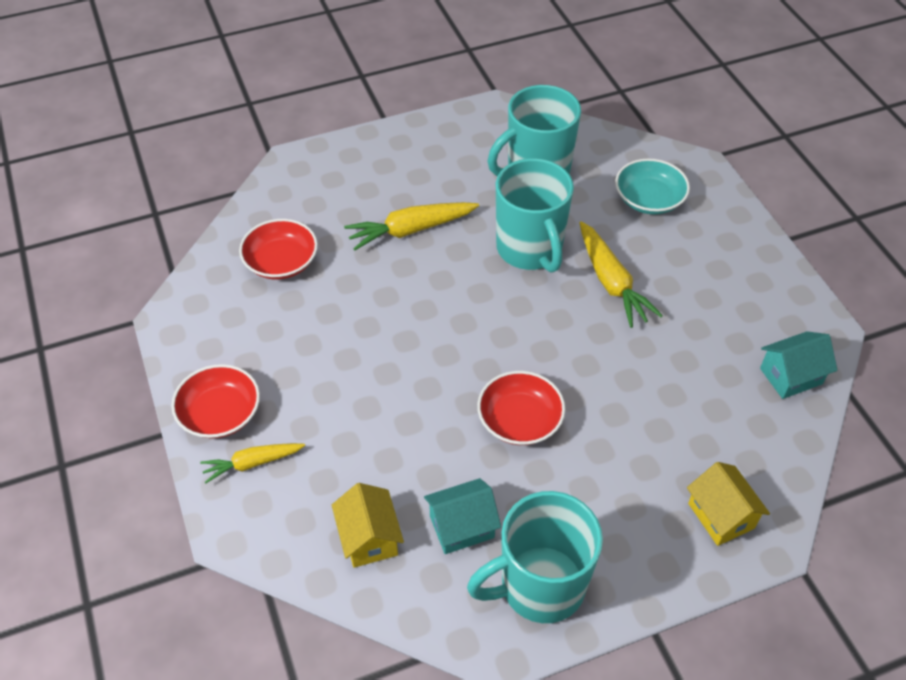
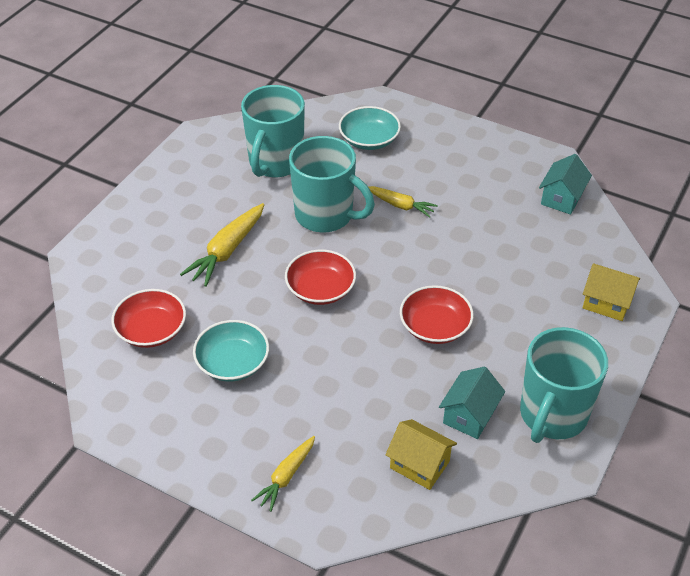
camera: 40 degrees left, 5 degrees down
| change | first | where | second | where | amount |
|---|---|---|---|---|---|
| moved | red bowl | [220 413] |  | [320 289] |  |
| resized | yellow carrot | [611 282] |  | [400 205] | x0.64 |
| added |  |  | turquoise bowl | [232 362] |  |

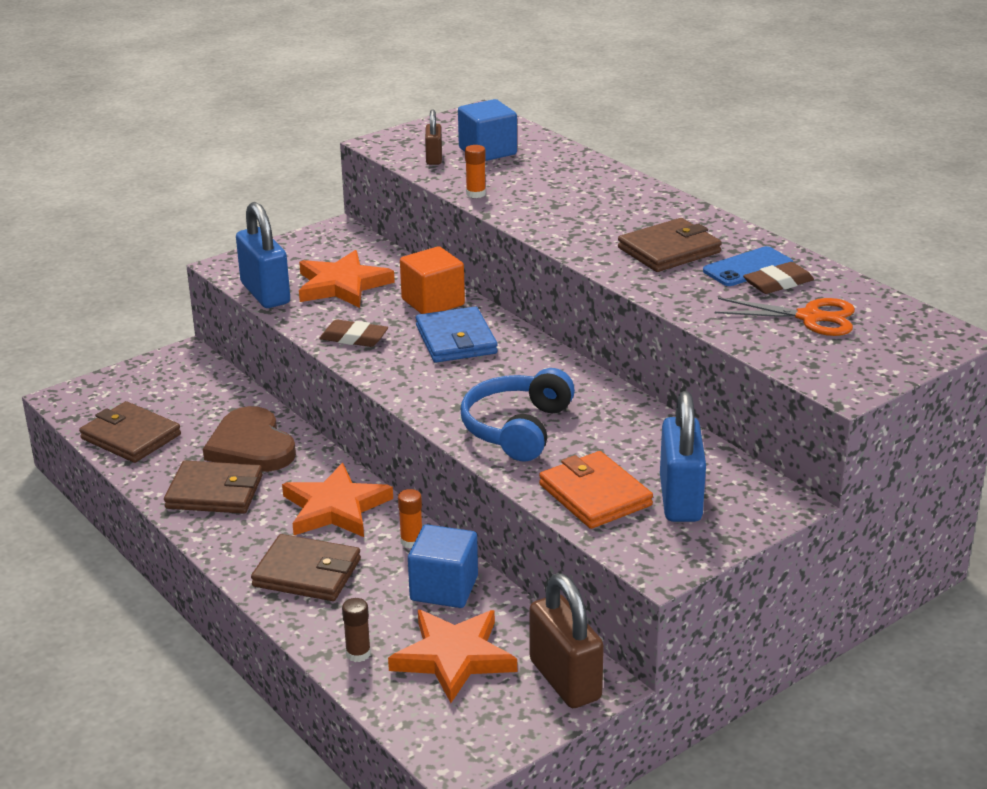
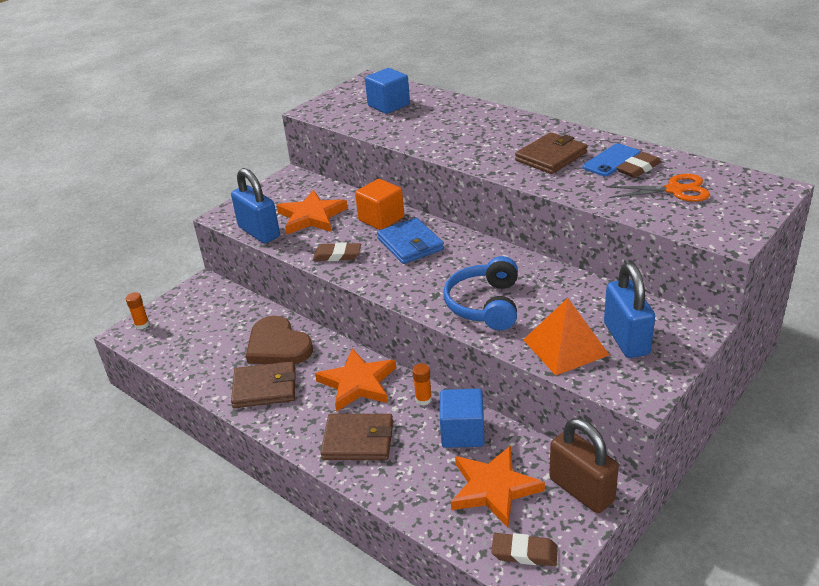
camera: 10 degrees left, 5 degrees up
| change | first | where | second | where | amount |
|---|---|---|---|---|---|
| removed | brown wallet | [131 437] |  |  |  |
| removed | brown glue stick | [358 654] |  |  |  |
| removed | brown padlock | [434 158] |  |  |  |
| moved | orange glue stick | [476 194] |  | [142 325] |  |
| replaced | orange wallet | [595 495] | orange pyramid | [565 347] |  |
| added |  |  | brown eraser | [524 553] |  |

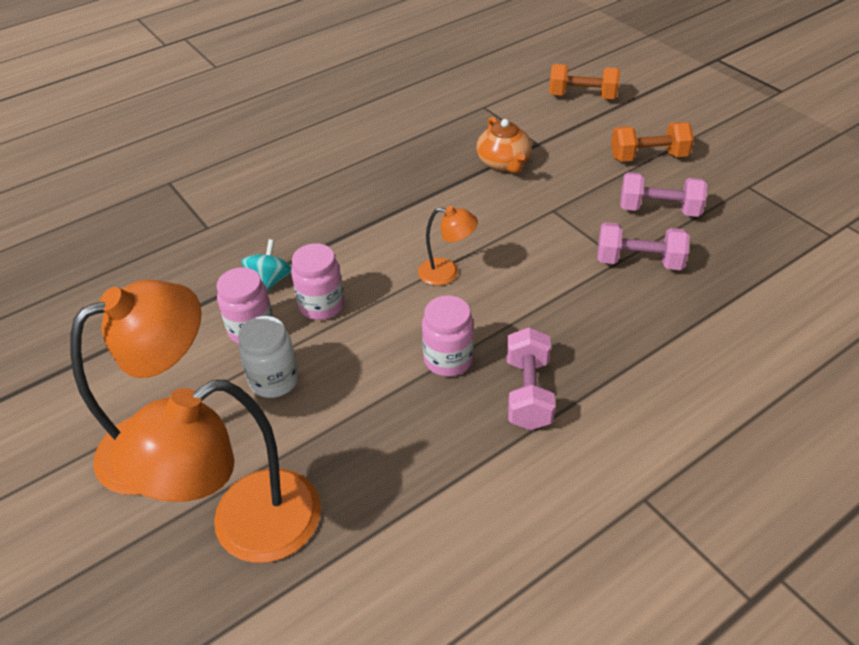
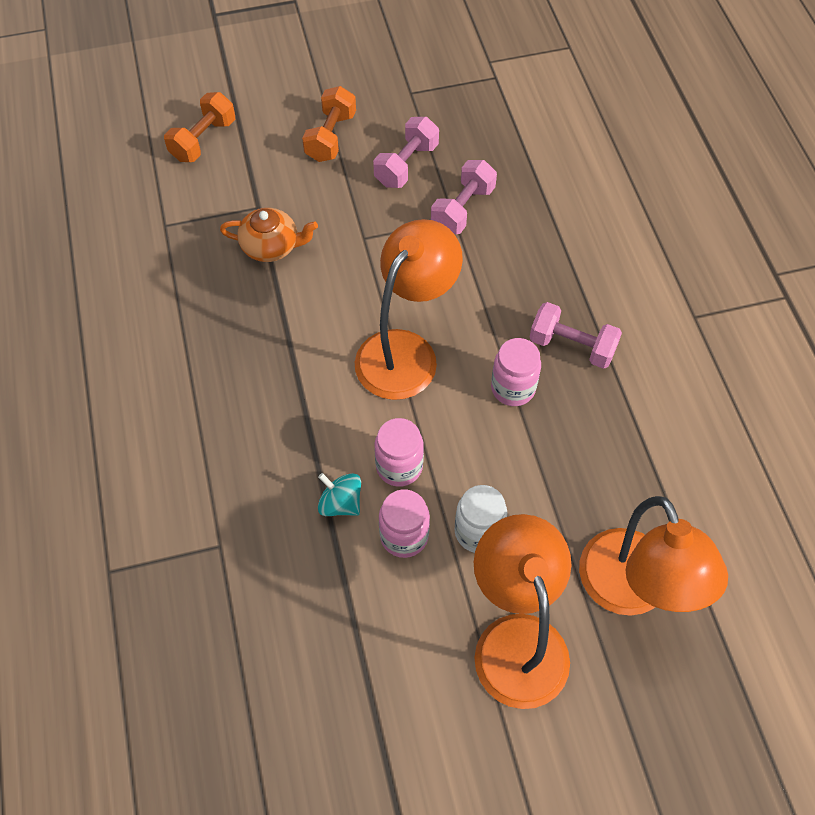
camera: 70 degrees left, 15 degrees up
| change | first | where | second | where | amount |
|---|---|---|---|---|---|
| resized | orange lamp | [447 273] |  | [406 351] | x2.05 |

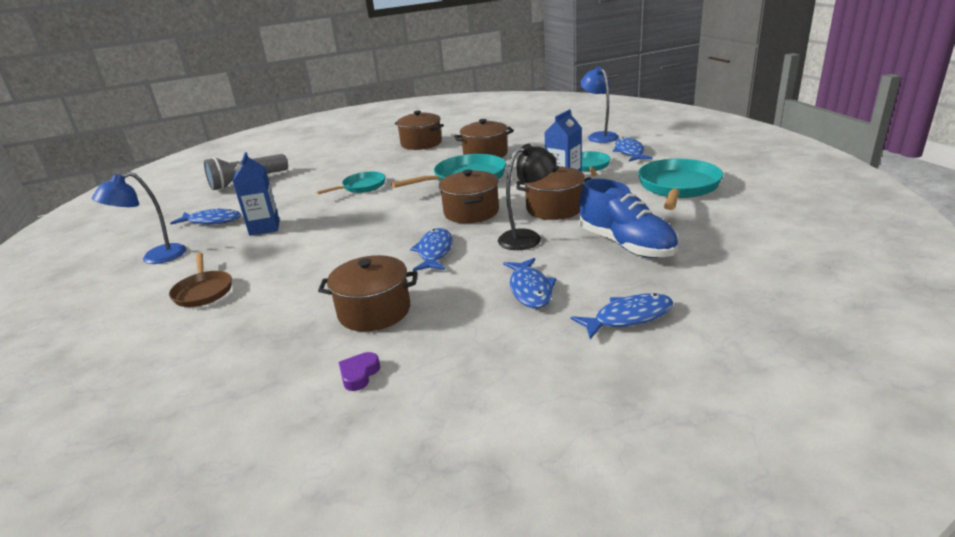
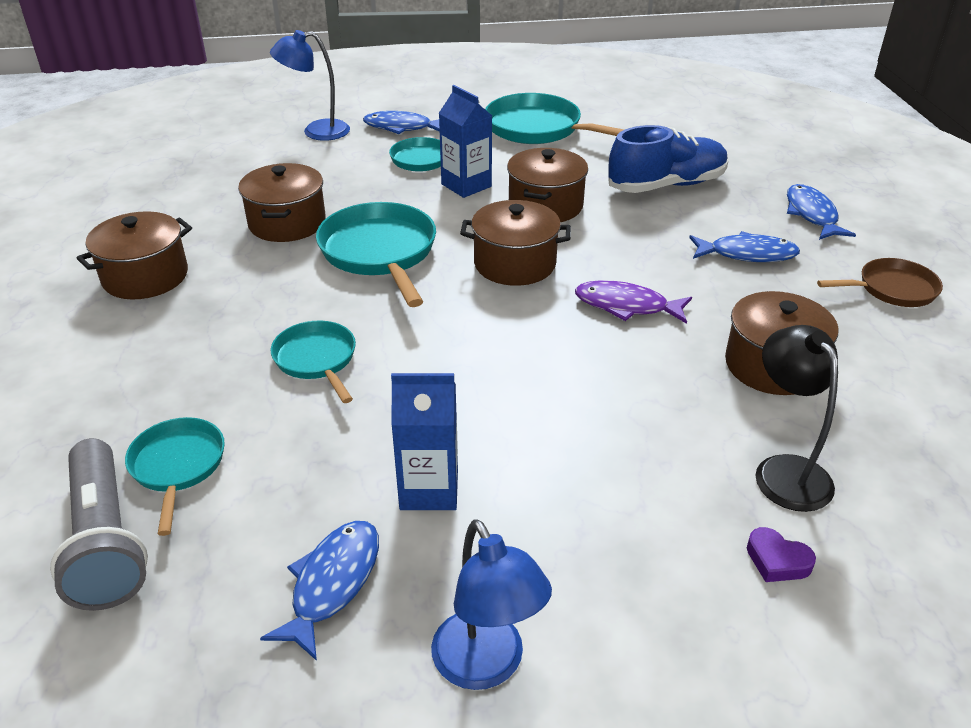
camera: 80 degrees left, 10 degrees up
| change | first | where | second | where | amount |
|---|---|---|---|---|---|
| moved | brown pan | [203 291] |  | [892 289] |  |
| moved | purple heart | [359 374] |  | [777 560] |  |
| recoloured | blue fish | [434 252] | purple fish | [626 306] |  |
| moved | black lamp | [527 237] |  | [784 471] |  |
| added |  |  | turquoise pan | [177 467] |  |

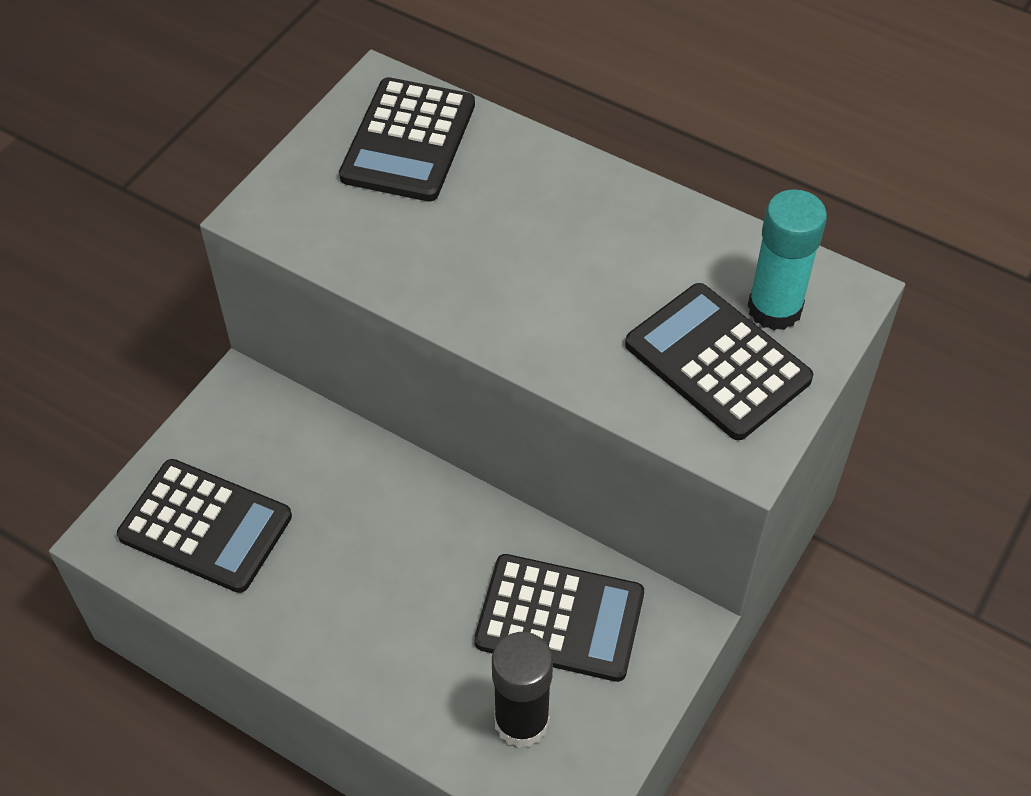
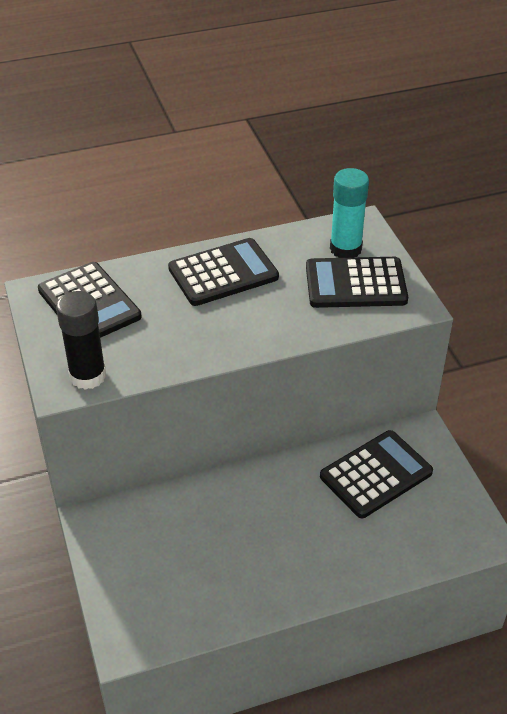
camera: 50 degrees left, 10 degrees down
| change | first | where | second | where | amount |
|---|---|---|---|---|---|
| moved | black calculator | [205 526] |  | [223 273] |  |
| moved | black glue stick | [521 721] |  | [88 376] |  |

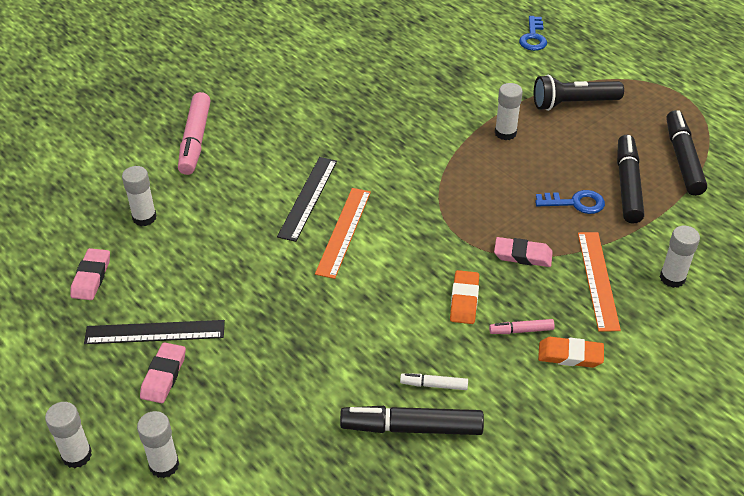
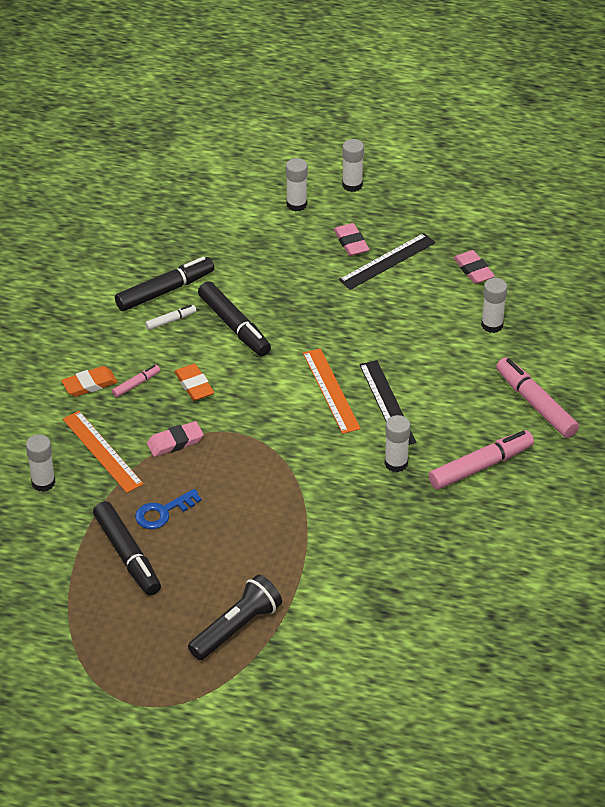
camera: 145 degrees right, 0 degrees up
| change | first | where | second | where | amount |
|---|---|---|---|---|---|
| moved | white glue stick | [505 133] |  | [396 463] |  |
| removed | blue key | [533 37] |  |  |  |
| moved | black marker | [682 159] |  | [234 326] |  |
| added |  |  | pink marker | [480 466] |  |

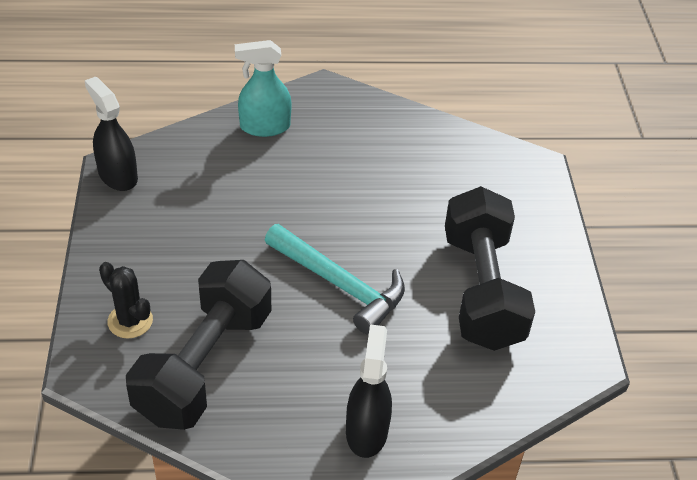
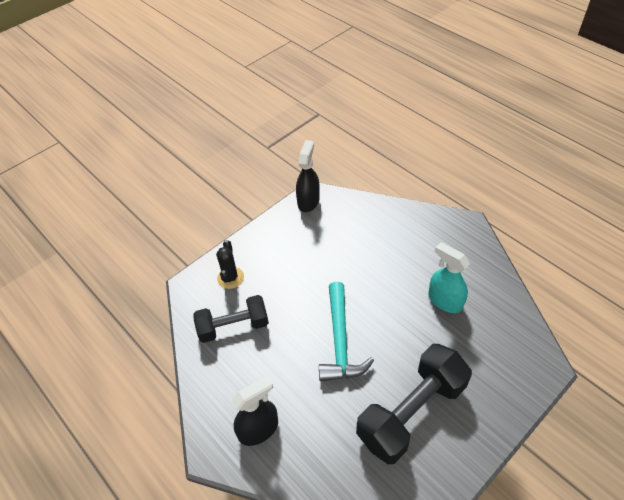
camera: 55 degrees right, 5 degrees up
| change | first | where | second | where | amount |
|---|---|---|---|---|---|
| resized | black dumbbell | [204 365] |  | [233 326] | x0.65 |
| moved | turquoise spray bottle | [264 127] |  | [445 300] |  |

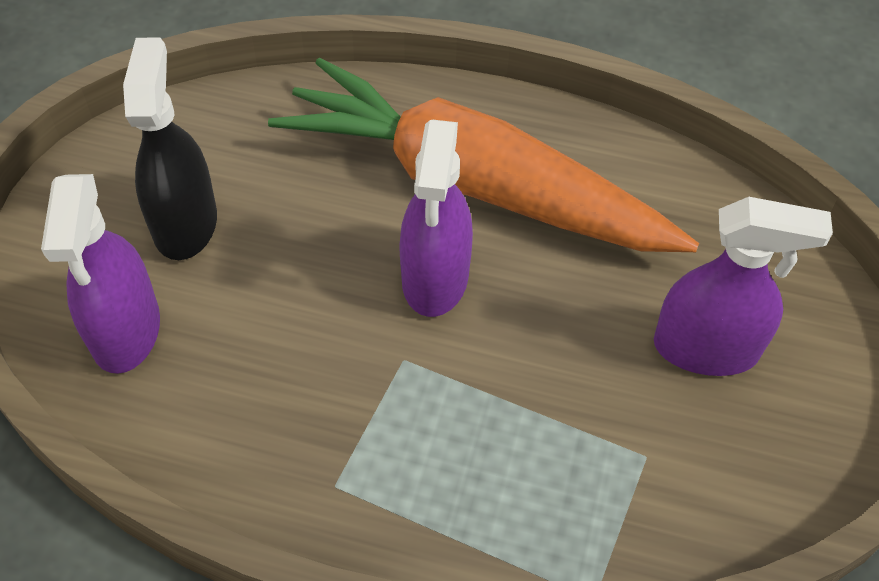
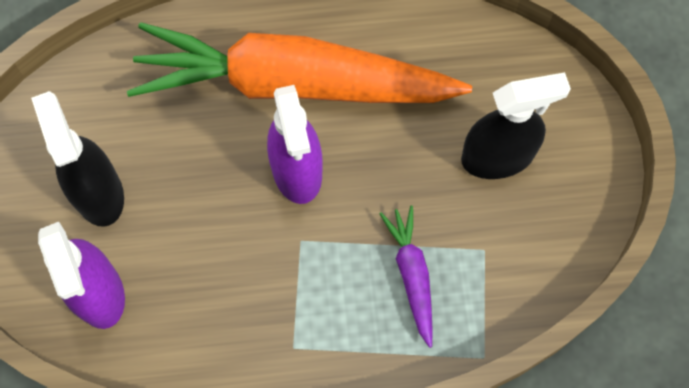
camera: 20 degrees left, 15 degrees up
| change | first | where | second | where | amount |
|---|---|---|---|---|---|
| recoloured | purple spray bottle | [706 348] | black spray bottle | [497 156] |  |
| added |  |  | purple carrot | [412 275] |  |

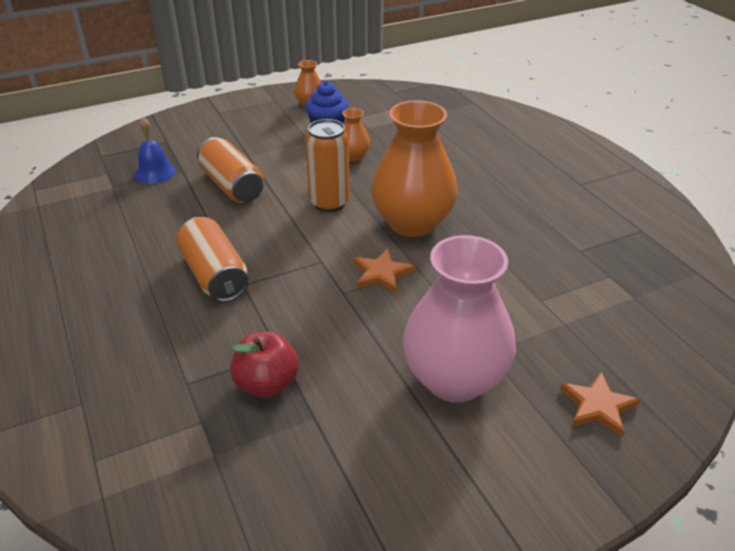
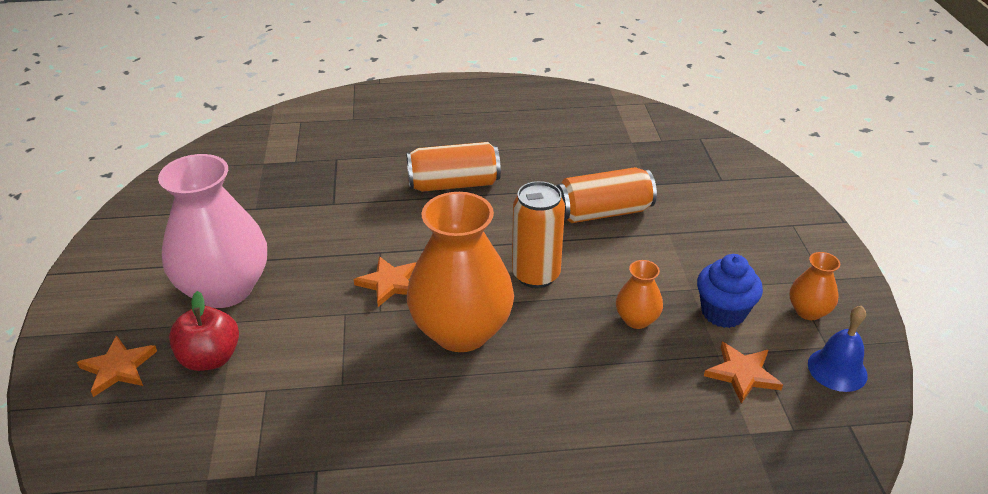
camera: 110 degrees right, 0 degrees up
| change | first | where | second | where | amount |
|---|---|---|---|---|---|
| moved | blue bell | [155 173] |  | [837 369] |  |
| moved | red apple | [267 384] |  | [210 358] |  |
| added |  |  | orange star | [742 374] |  |

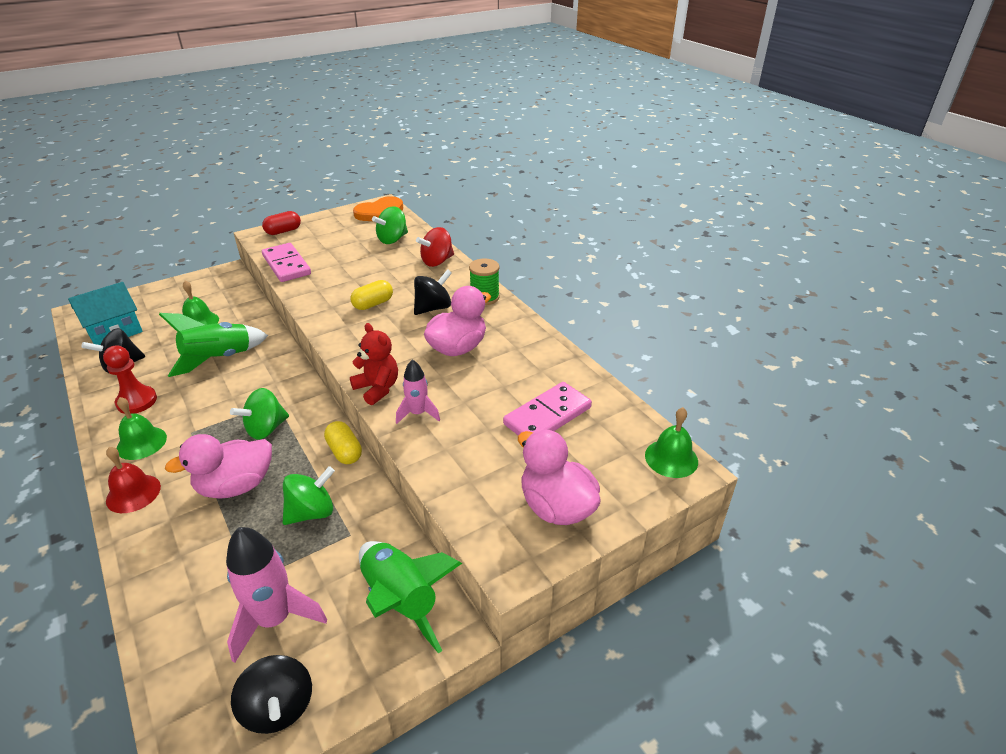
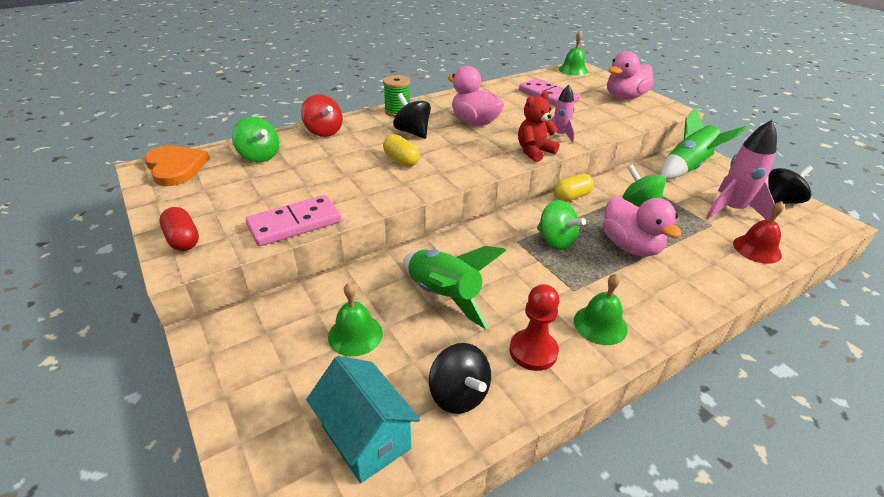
camera: 90 degrees left, 0 degrees up
| change | first | where | second | where | amount |
|---|---|---|---|---|---|
| moved | red bell | [133 493] |  | [757 249] |  |

